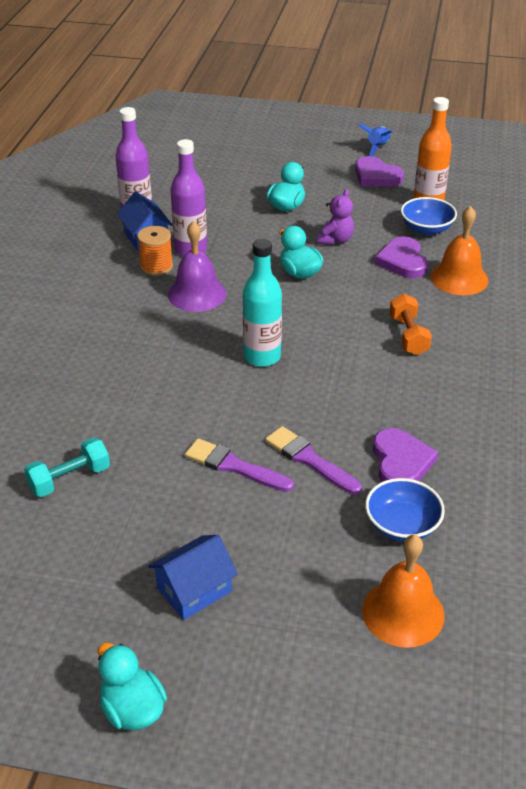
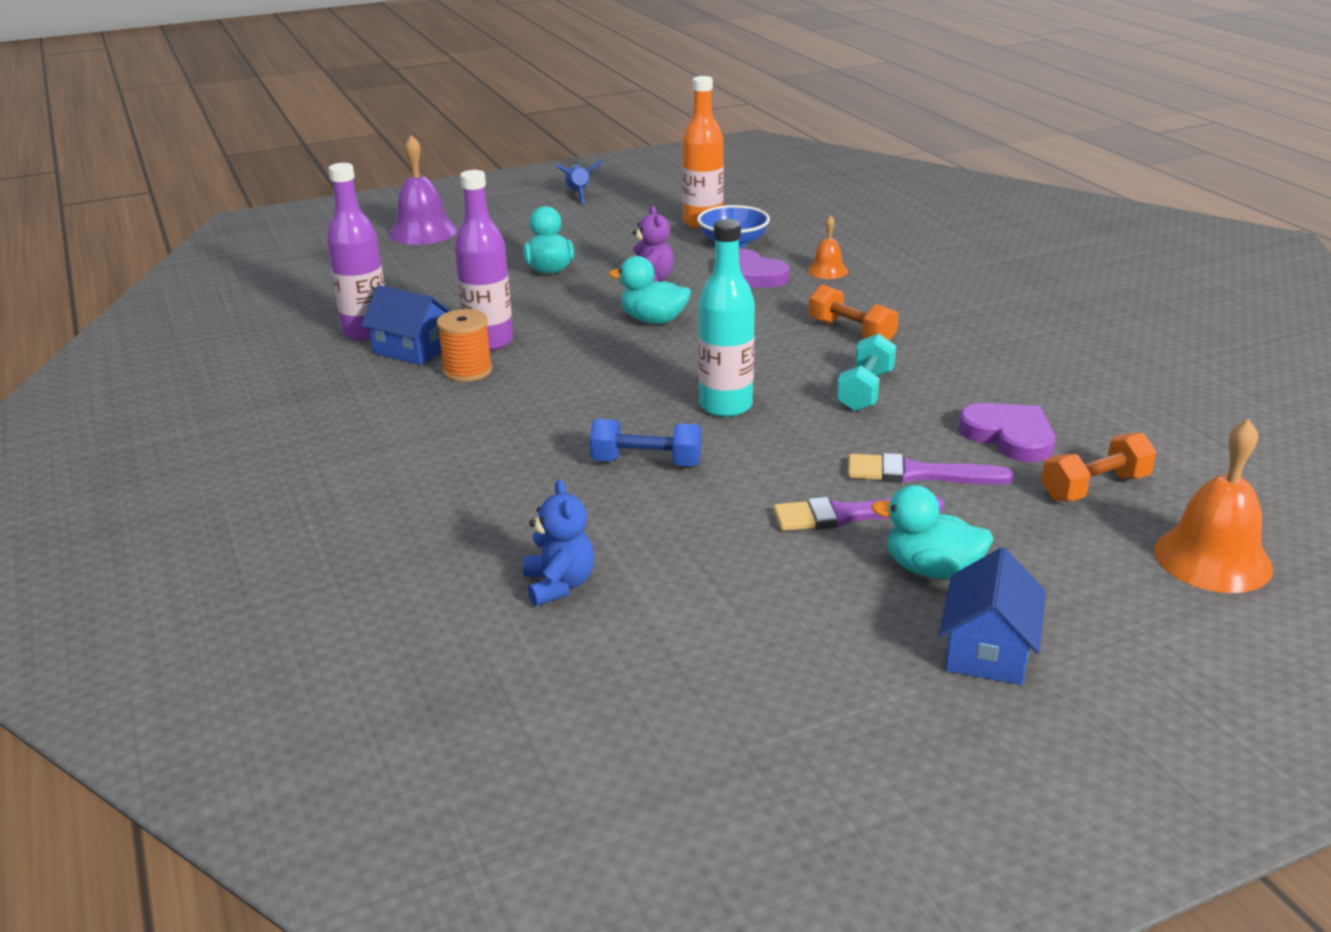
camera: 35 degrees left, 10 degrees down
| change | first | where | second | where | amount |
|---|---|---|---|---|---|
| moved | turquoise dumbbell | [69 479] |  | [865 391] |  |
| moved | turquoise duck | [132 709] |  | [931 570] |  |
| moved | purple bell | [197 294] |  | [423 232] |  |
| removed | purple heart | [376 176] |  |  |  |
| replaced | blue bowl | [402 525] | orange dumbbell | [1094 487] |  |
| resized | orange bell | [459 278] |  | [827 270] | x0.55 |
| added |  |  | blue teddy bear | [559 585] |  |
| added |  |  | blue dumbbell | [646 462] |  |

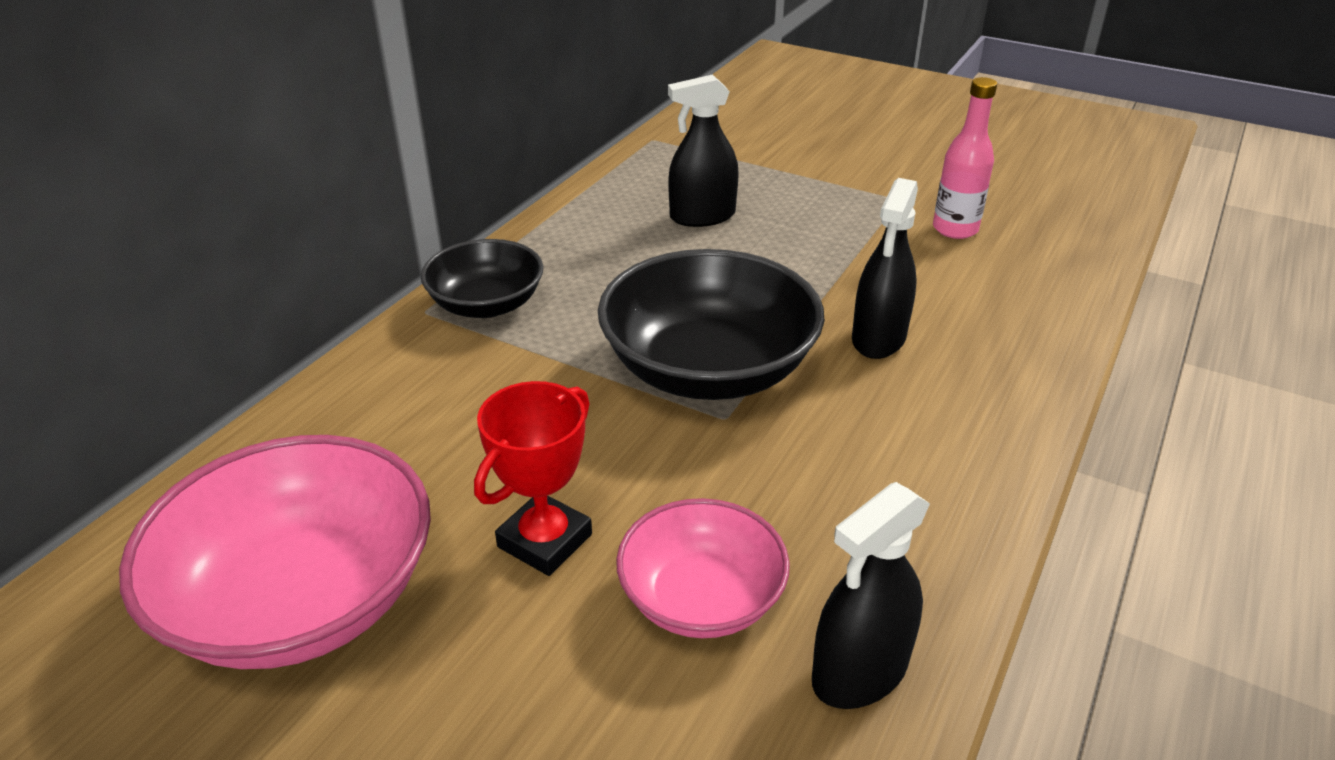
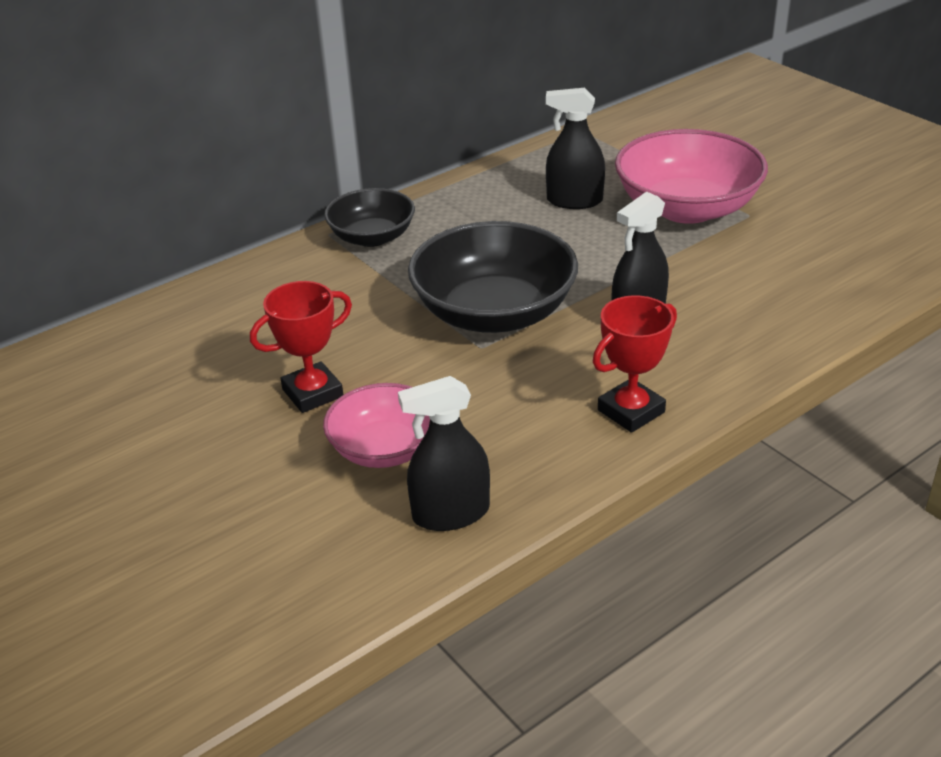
camera: 25 degrees right, 0 degrees up
| change | first | where | second | where | amount |
|---|---|---|---|---|---|
| moved | pink bowl | [302 599] |  | [686 208] |  |
| removed | pink bottle | [955 229] |  |  |  |
| added |  |  | red trophy | [631 411] |  |

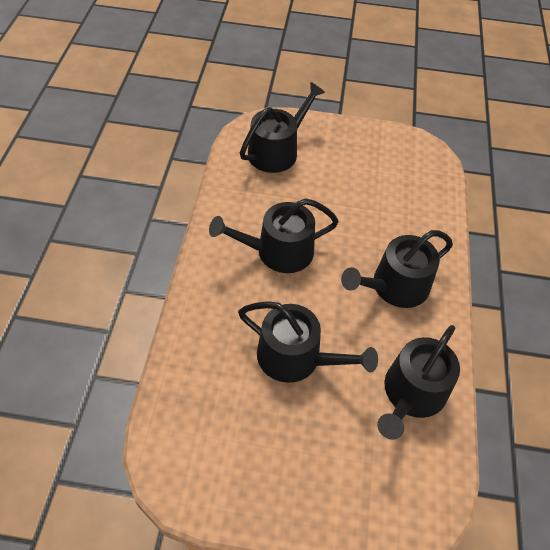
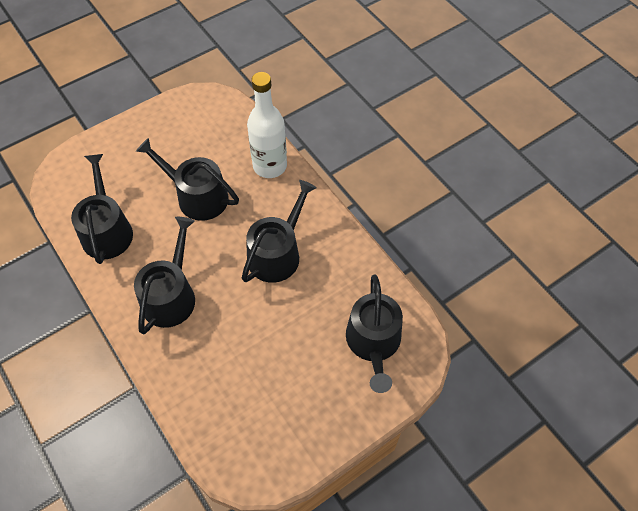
camera: 140 degrees right, 5 degrees up
| change | first | where | second | where | amount |
|---|---|---|---|---|---|
| turned | black watering can | [296 357] |  | [197 196] | 45 degrees clockwise |
| added |  |  | white bottle | [270 166] |  |

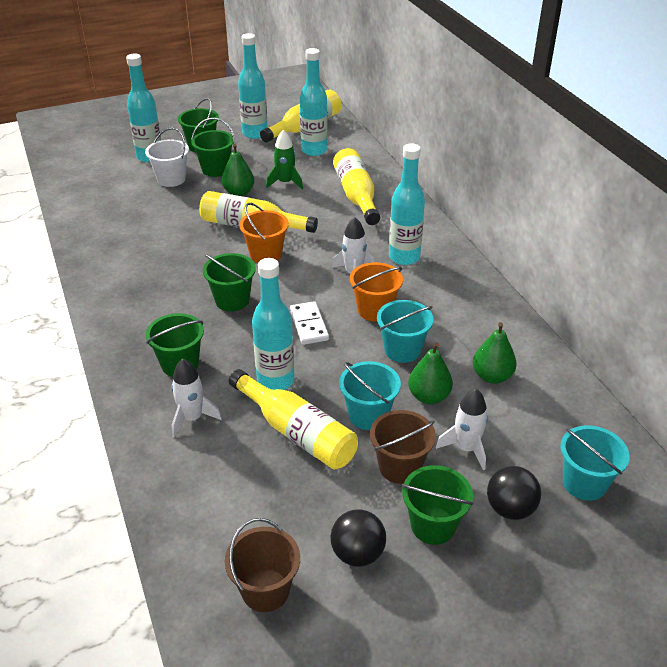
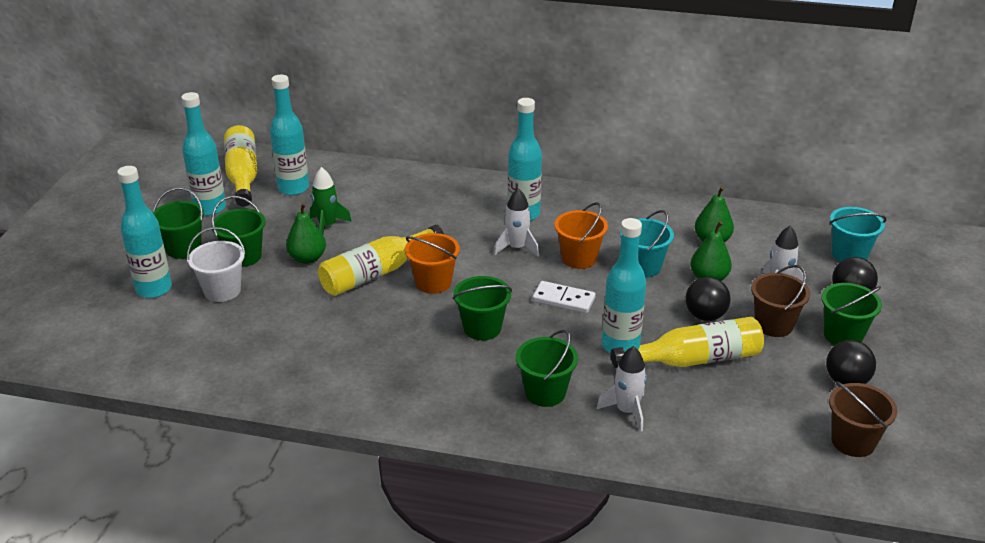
camera: 55 degrees left, 5 degrees down
| change | first | where | second | where | amount |
|---|---|---|---|---|---|
| removed | yellow bottle | [356 195] |  |  |  |
| replaced | turquoise bucket | [368 415] | black ball | [705 316] |  |

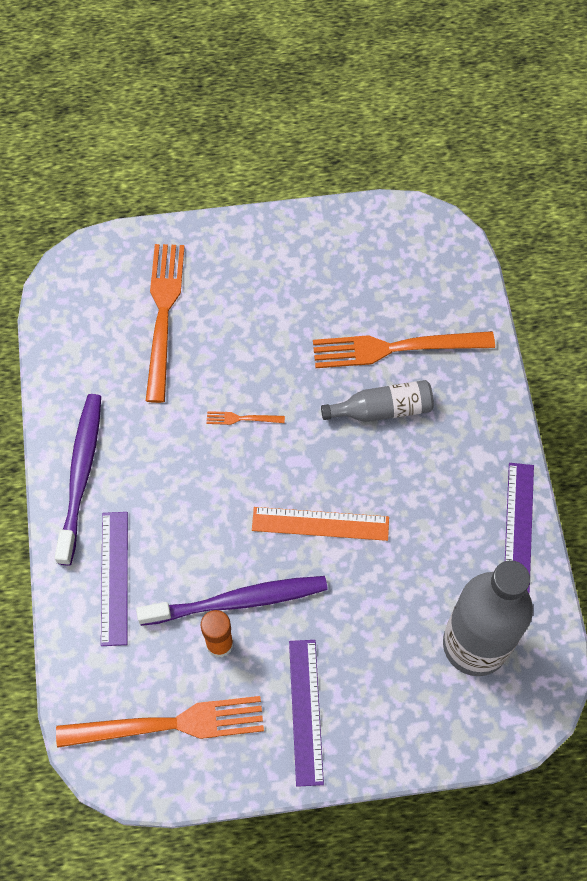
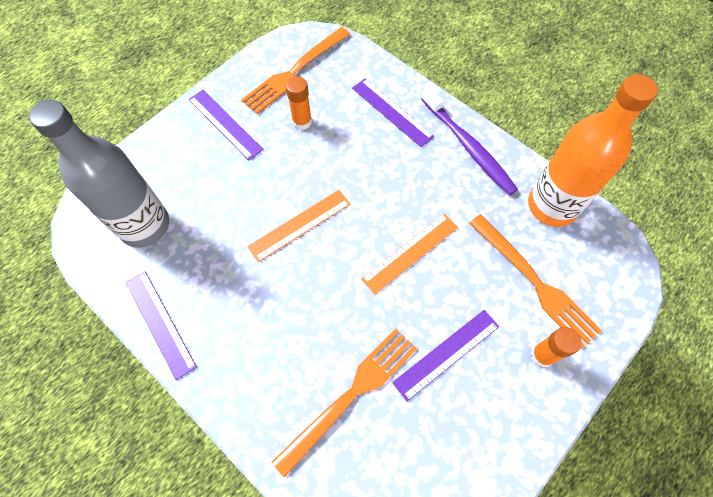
camera: 140 degrees right, 0 degrees up
| change | first | where | second | where | amount |
|---|---|---|---|---|---|
| removed | purple toothbrush | [238 601] |  |  |  |
| replaced | orange fork | [242 418] | orange ruler | [410 252] |  |
| removed | grey bottle | [382 409] |  |  |  |
| added |  |  | purple ruler | [446 354] |  |
| added |  |  | orange bottle | [552 206] |  |
| added |  |  | orange glue stick | [542 355] |  |

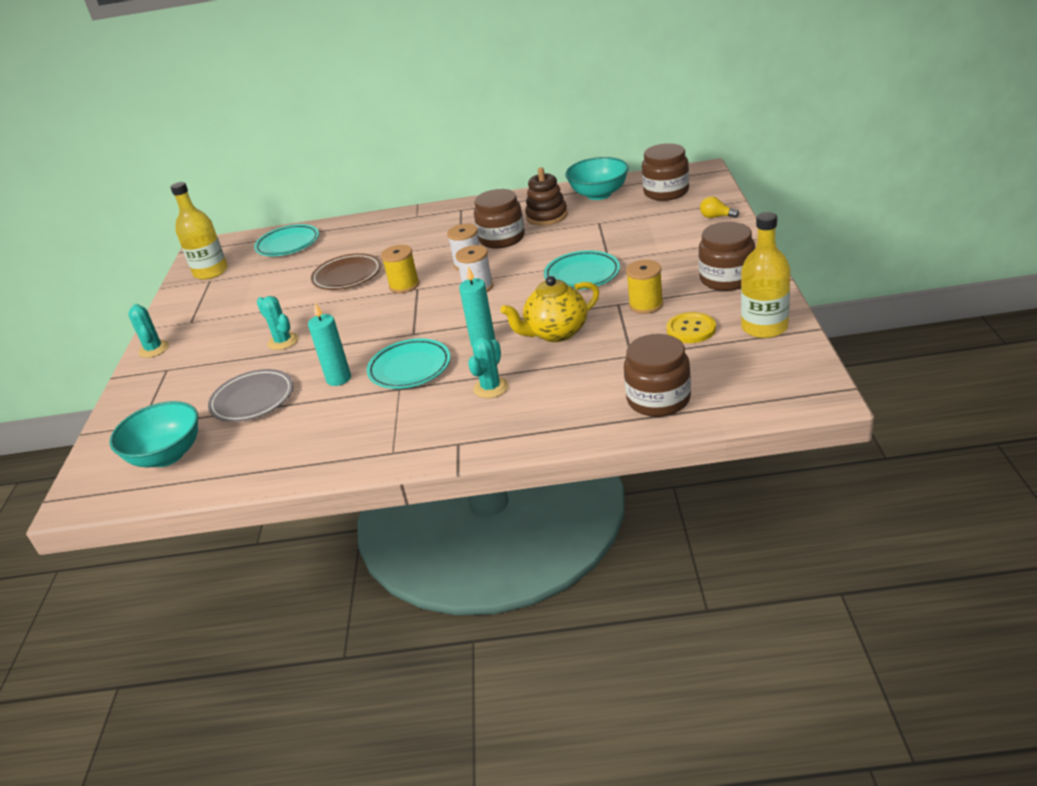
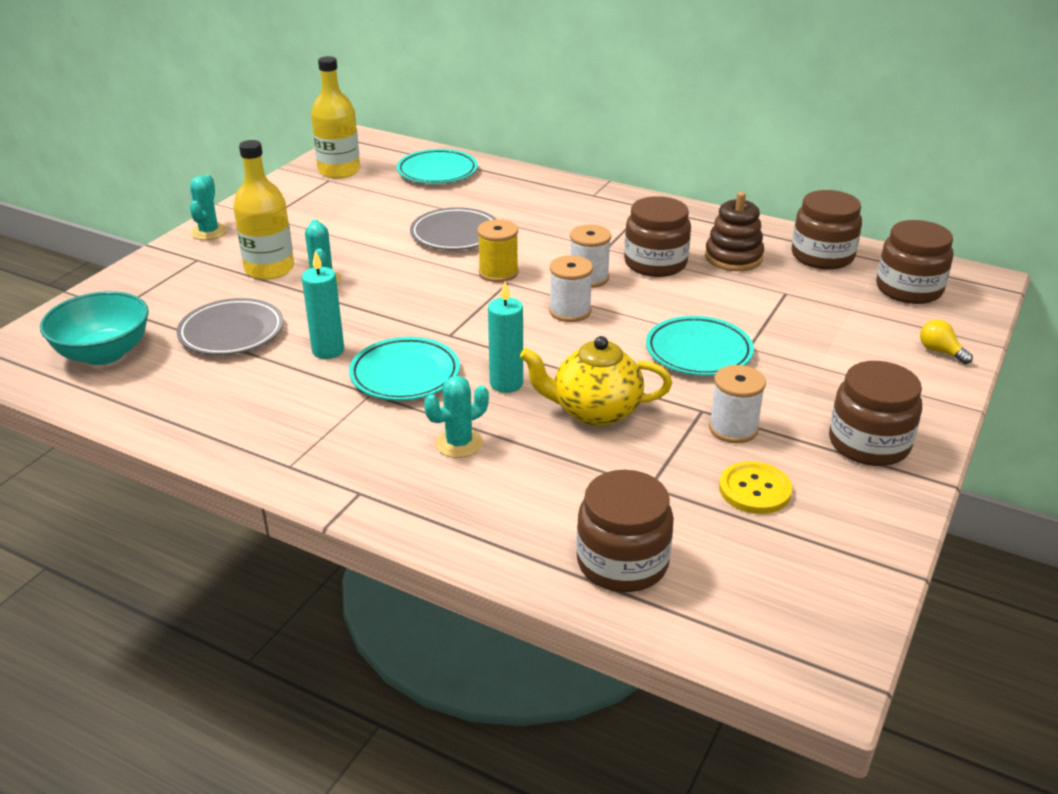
camera: 25 degrees right, 0 degrees up
| change | first | where | second | where | amount |
|---|---|---|---|---|---|
| recoloured | brown plate | [347 276] | grey plate | [455 234] |  |
| replaced | turquoise bowl | [599 194] | brown jar | [822 256] |  |
| recoloured | yellow spool | [646 305] | white spool | [733 428] |  |
| moved | yellow bottle | [764 327] |  | [269 269] |  |

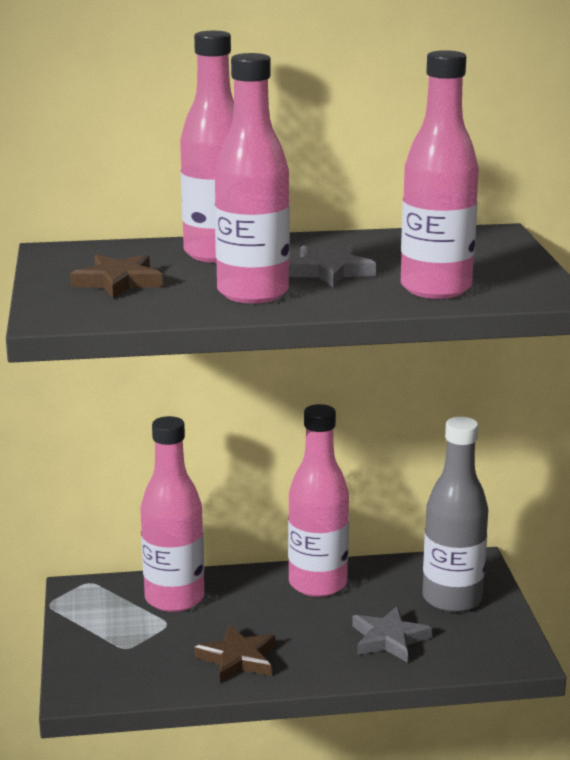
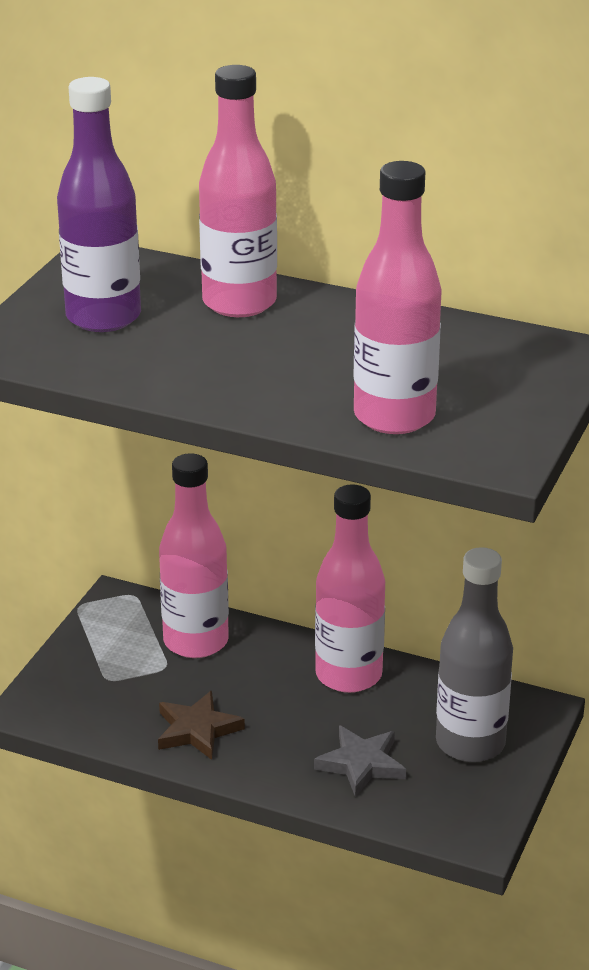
camera: 30 degrees right, 10 degrees up
| change | first | where | second | where | amount |
|---|---|---|---|---|---|
| replaced | brown star | [118 281] | purple bottle | [103 317] |  |
| removed | pink bottle | [253 293] |  |  |  |
| removed | grey star | [330 271] |  |  |  |

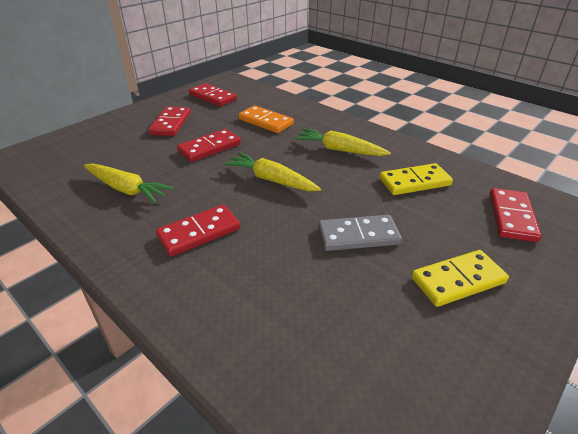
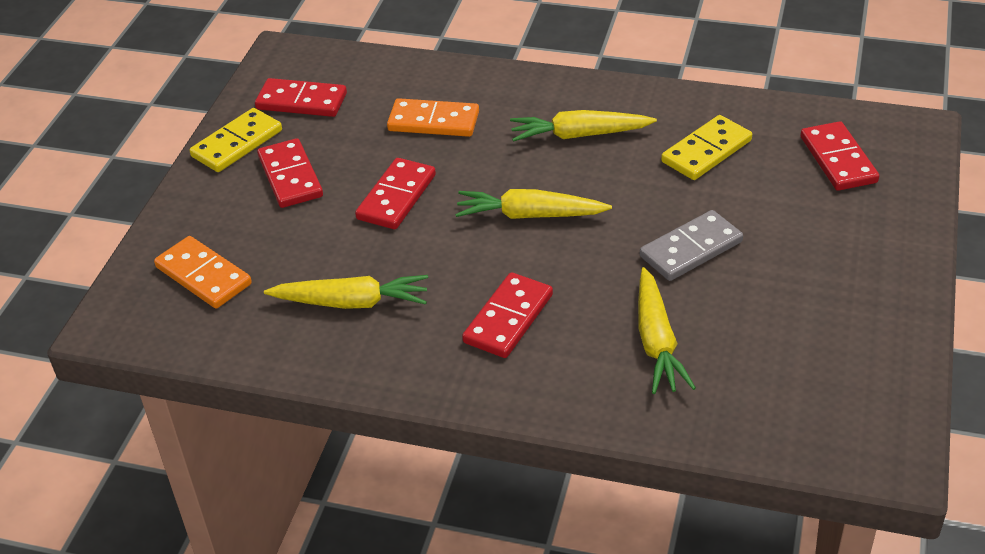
camera: 25 degrees left, 5 degrees up
| change | first | where | second | where | amount |
|---|---|---|---|---|---|
| moved | yellow domino | [458 280] |  | [237 144] |  |
| added |  |  | orange domino | [203 275] |  |
| added |  |  | yellow carrot | [656 341] |  |

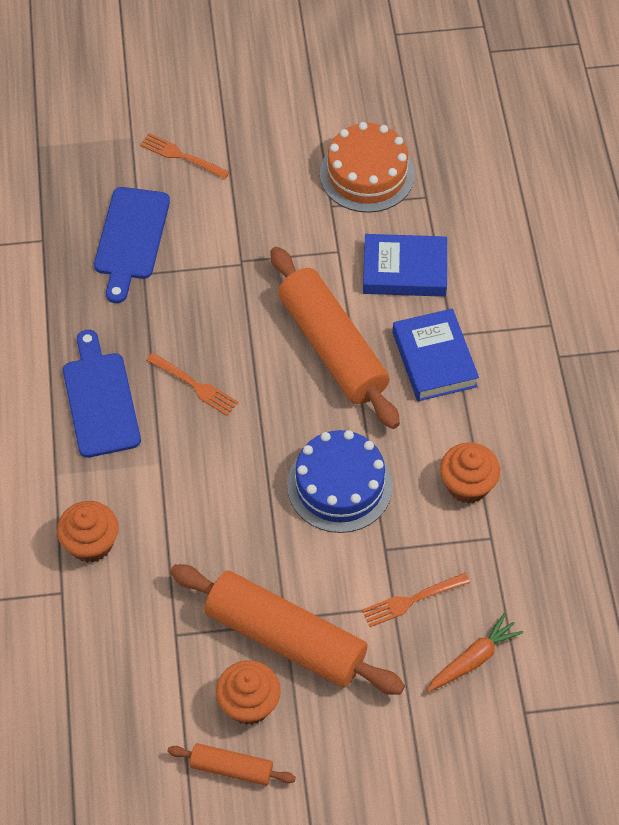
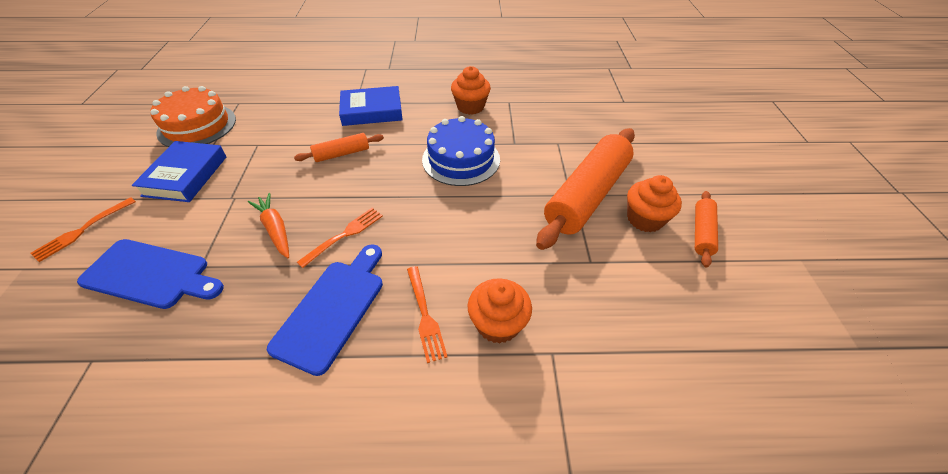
camera: 85 degrees left, 10 degrees down
| change | first | where | second | where | amount |
|---|---|---|---|---|---|
| turned | blue cutting board | [100 400] |  | [333 309] | 120 degrees clockwise |
| resized | orange rolling pin | [332 347] |  | [342 154] | x0.48 |
| moved | orange fork | [412 600] |  | [425 315] |  |
| moved | blue book | [404 270] |  | [185 176] |  |
| moved | orange carrot | [473 659] |  | [275 229] |  |

